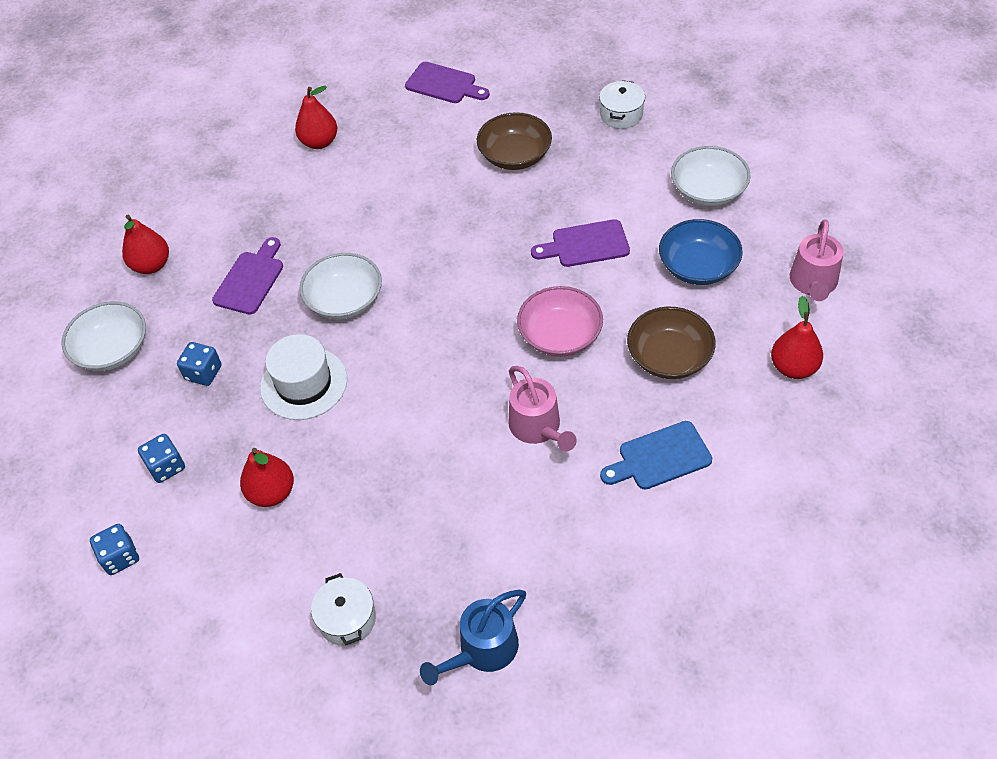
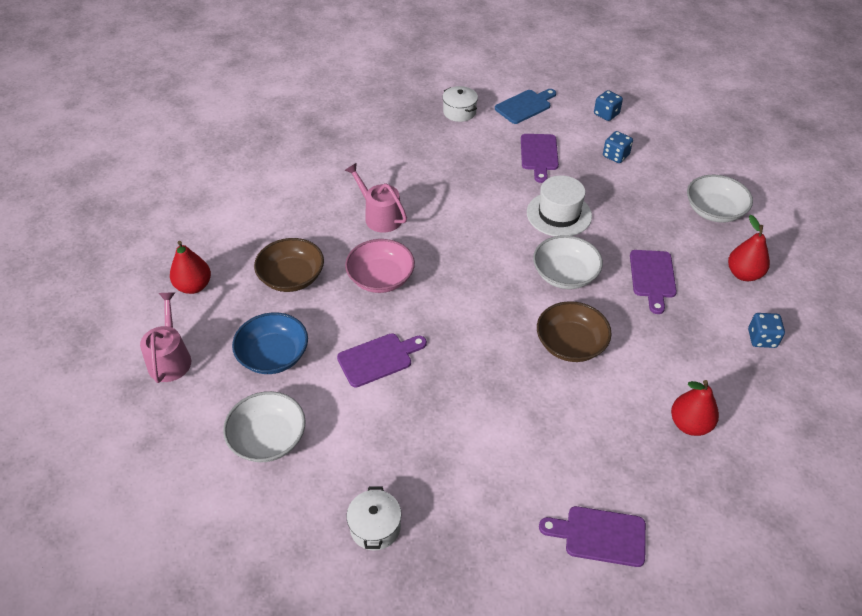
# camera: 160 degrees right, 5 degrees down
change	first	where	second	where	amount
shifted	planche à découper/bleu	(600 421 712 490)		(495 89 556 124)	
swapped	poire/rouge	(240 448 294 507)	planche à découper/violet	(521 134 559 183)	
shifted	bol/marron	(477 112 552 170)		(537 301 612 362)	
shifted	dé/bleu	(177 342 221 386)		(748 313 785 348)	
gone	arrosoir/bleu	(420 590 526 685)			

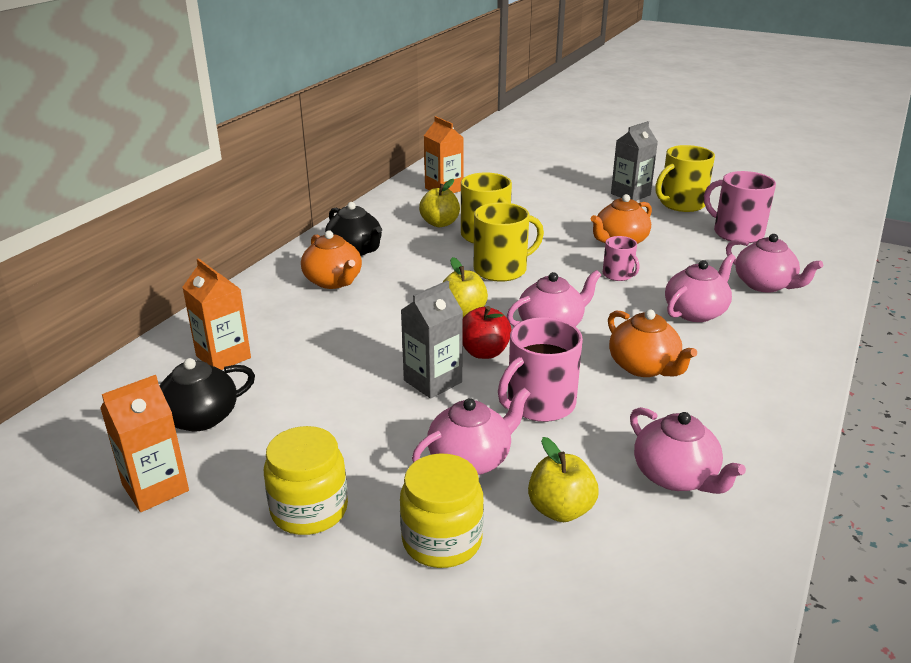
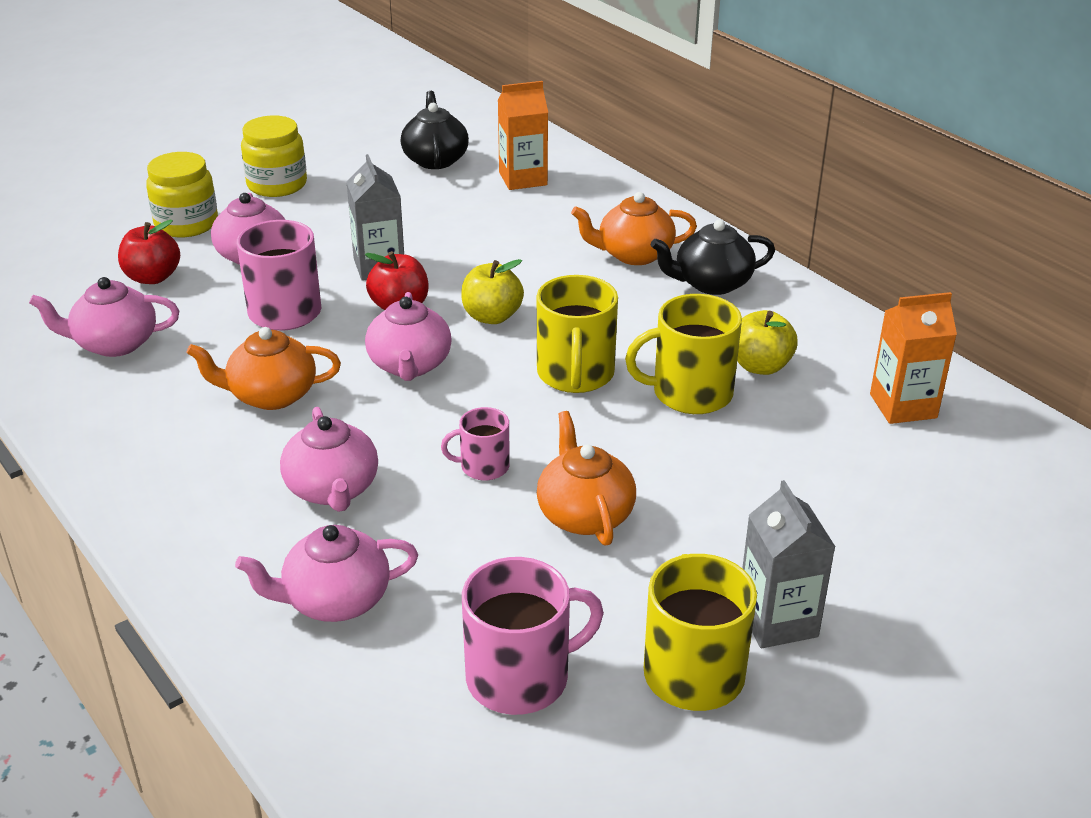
# camera: 115 degrees right, 5 degrees up
change	first	where	second	where	amount
repainted	pomme/jaune	(528 437 599 522)	pomme/rouge	(118 220 180 284)	
gone	brique de lait/orange	(100 375 189 512)			

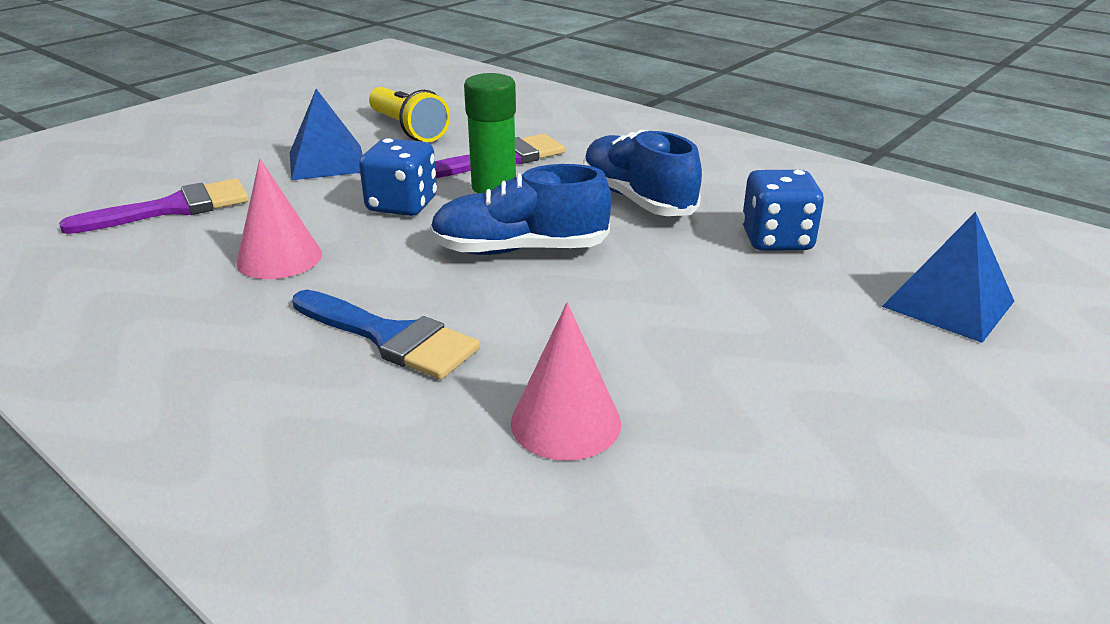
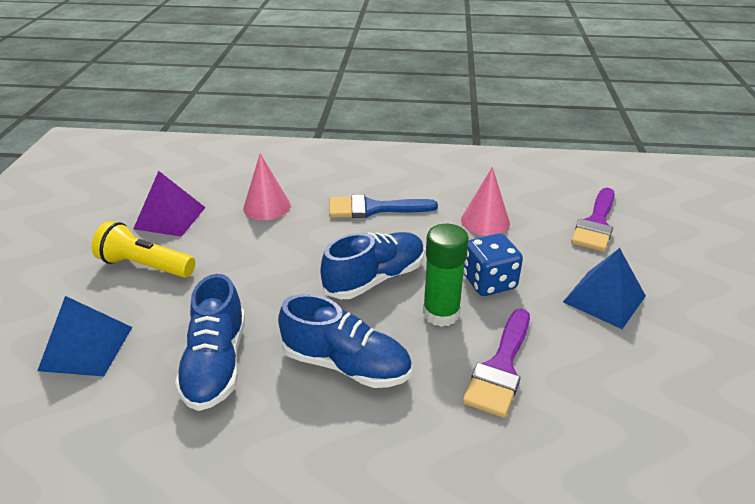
# camera: 145 degrees right, 5 degrees up
change	first	where	second	where	amount
shifted	lampe de poche/jaune	(369 87 450 142)		(92 221 195 278)	
new			pyramide/violet	(133 171 206 237)	
swapped	dé/bleu	(741 170 824 250)	chaussure/bleu	(175 274 245 411)	

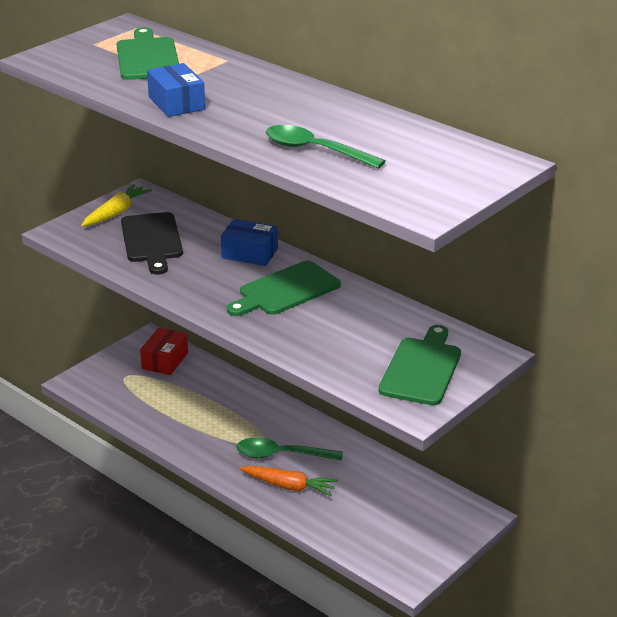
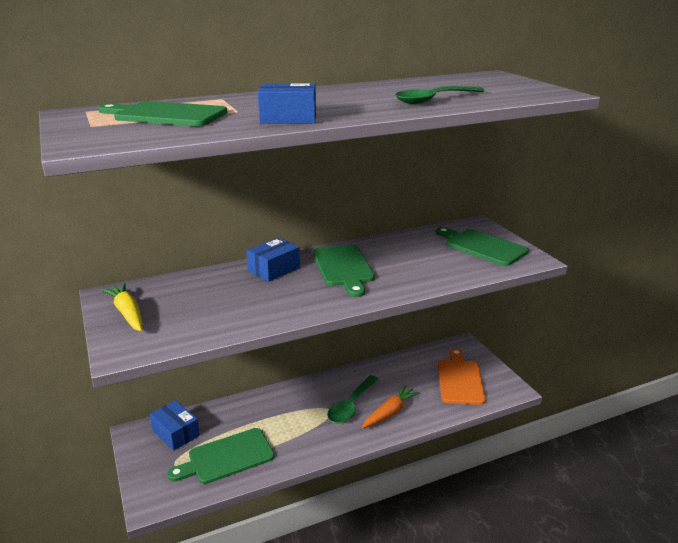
# camera: 65 degrees left, 5 degrees down
change	first	where	second	where	amount
repainted	boîte/rouge	(140 328 188 375)	boîte/bleu	(150 400 200 451)	
new			planche à découper/vert	(168 428 275 484)	
new			planche à découper/orange	(438 349 486 405)	
gone	planche à découper/noir	(121 212 183 275)			

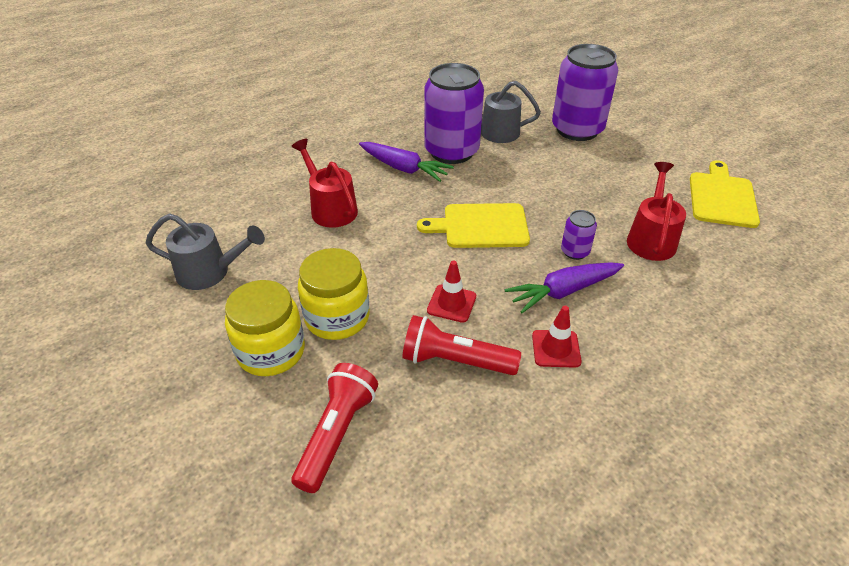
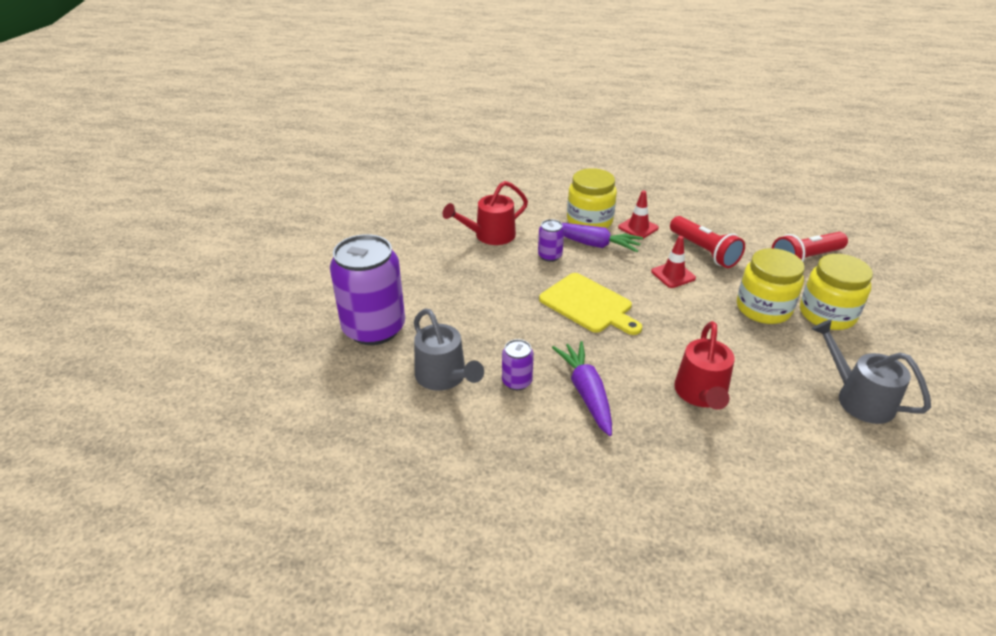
# camera: 135 degrees left, 5 degrees down
change	first	where	second	where	amount
scaled	canette/violet	(424 63 484 164)		(502 339 534 390)	x0.44
new			bocal/jaune	(567 168 617 229)	
gone	planche à découper/jaune	(690 160 760 228)			

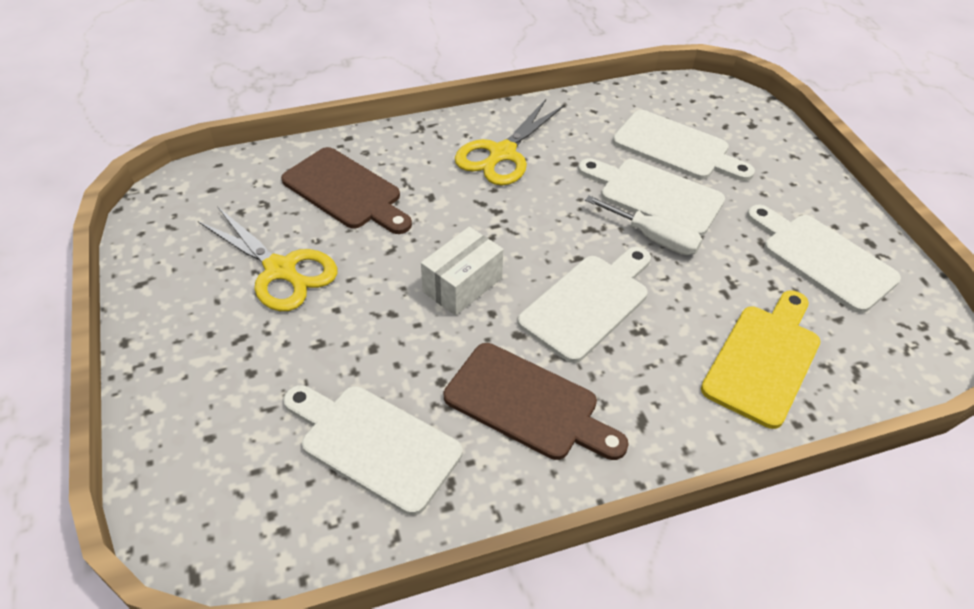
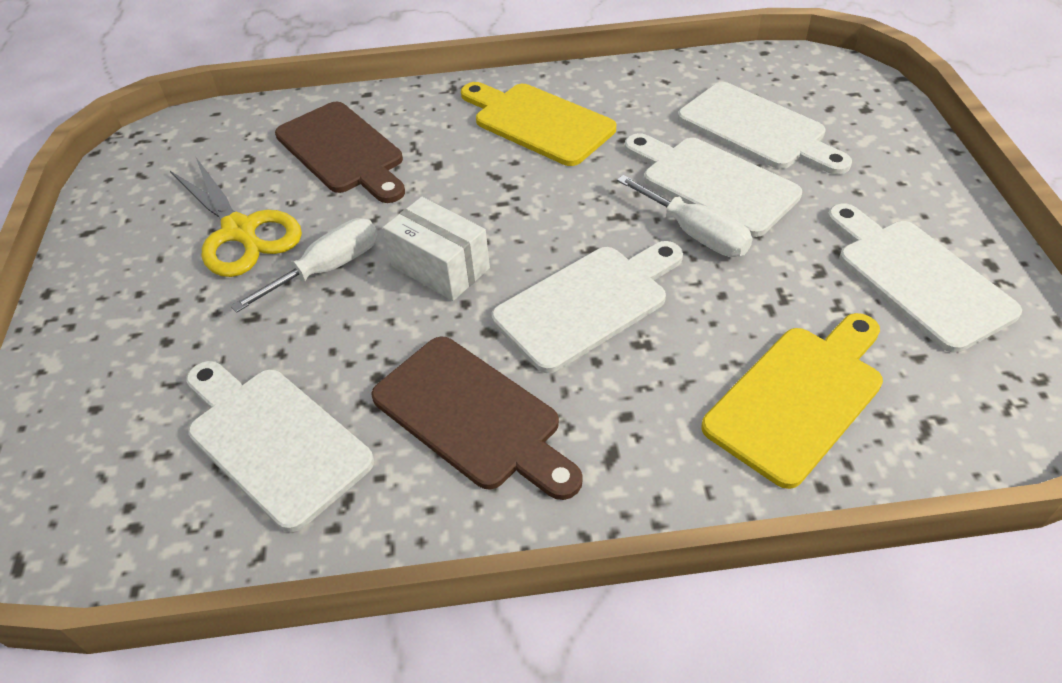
# camera: 15 degrees right, 0 degrees up
change	first	where	second	where	amount
new			tournevis/blanc	(231 218 378 313)	
rotated	boîte/blanc	(421 227 503 316)		(383 197 490 301)	75 degrees clockwise
swapped	ciseaux/jaune	(455 99 565 186)	planche à découper/jaune	(461 82 616 166)	

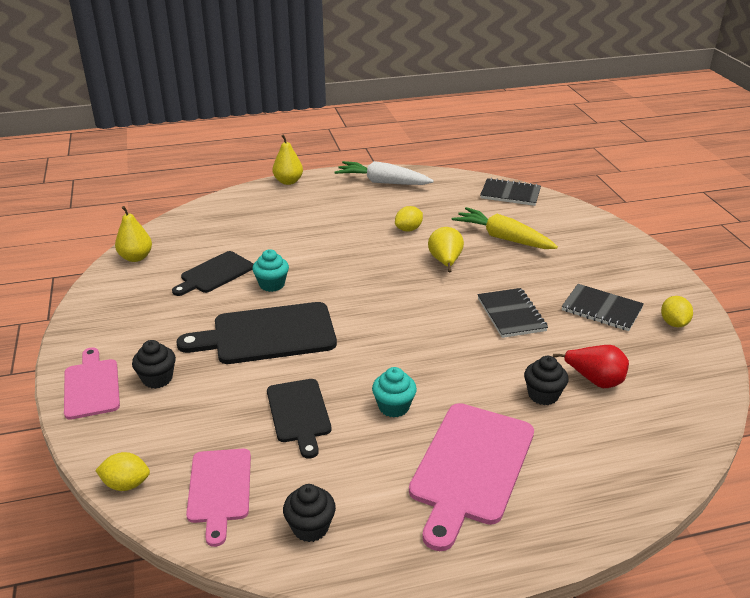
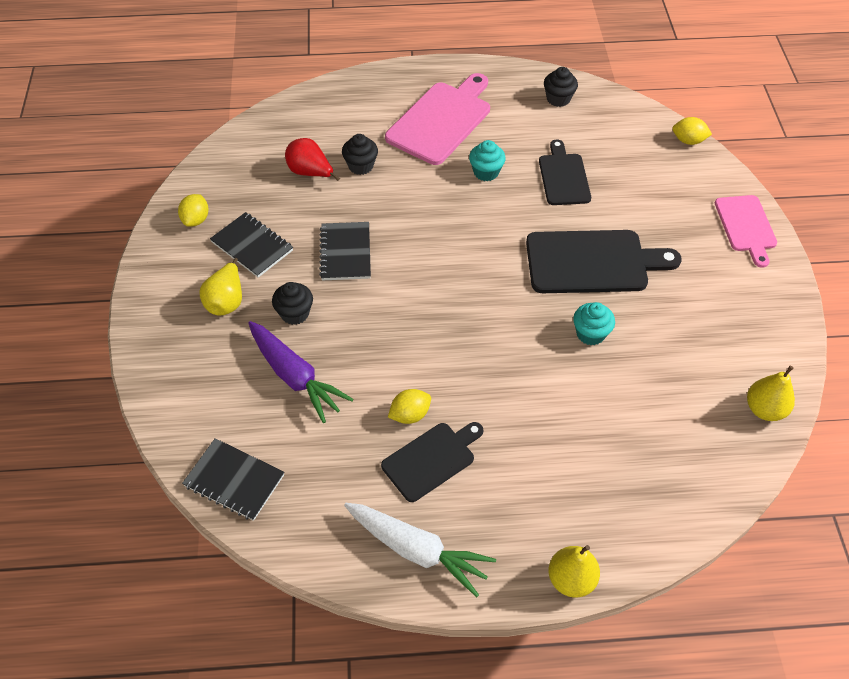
# camera: 170 degrees left, 20 degrees up
change	first	where	second	where	amount
shifted	poire/jaune	(428 227 464 272)		(200 258 242 315)	
repainted	carotte/jaune	(452 207 558 249)	carotte/violet	(248 321 353 423)	
shifted	muffin/noir	(132 340 176 389)		(272 282 313 325)	
shifted	planche à découper/noir	(172 251 253 296)		(381 422 483 502)	
gone	planche à découper/rose	(186 449 251 547)			

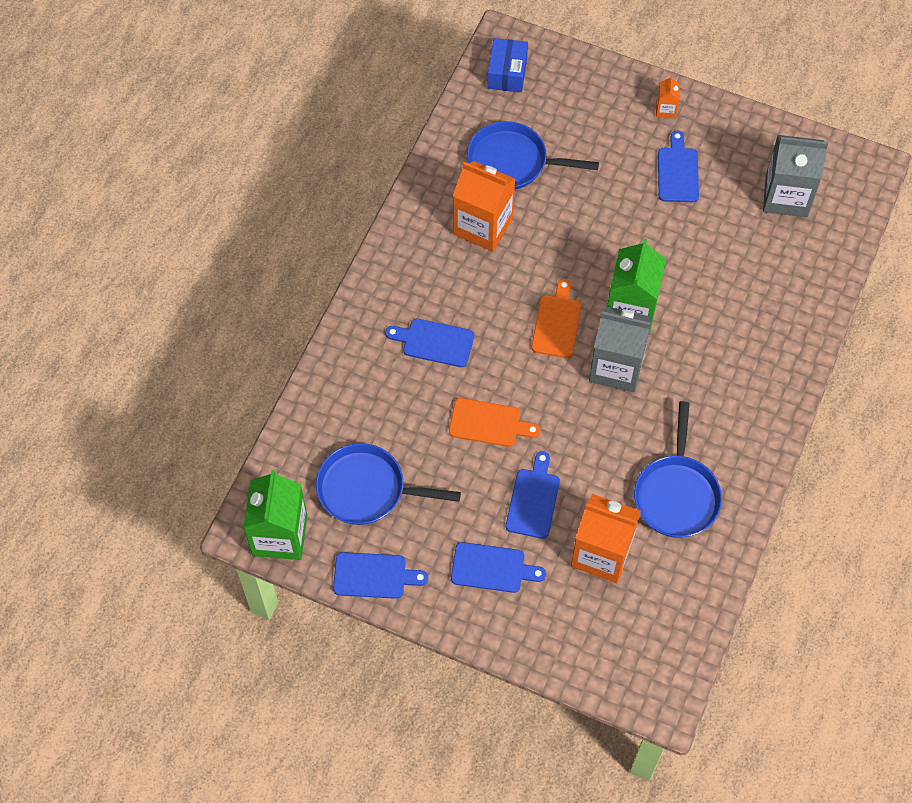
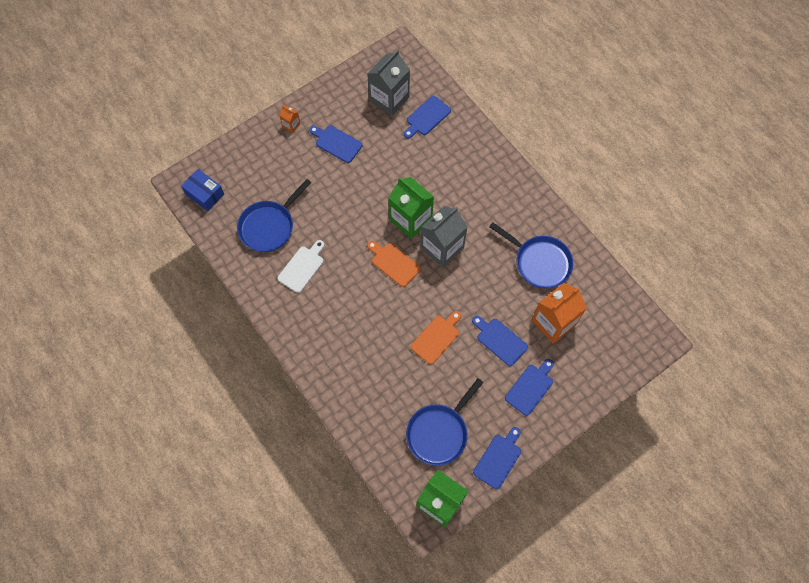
# camera: 60 degrees left, 5 degrees up
change	first	where	second	where	amount
swapped	brique de lait/orange	(453 161 515 252)	planche à découper/blanc	(277 240 324 293)	
shifted	planche à découper/bleu	(385 319 474 367)		(404 96 451 139)	

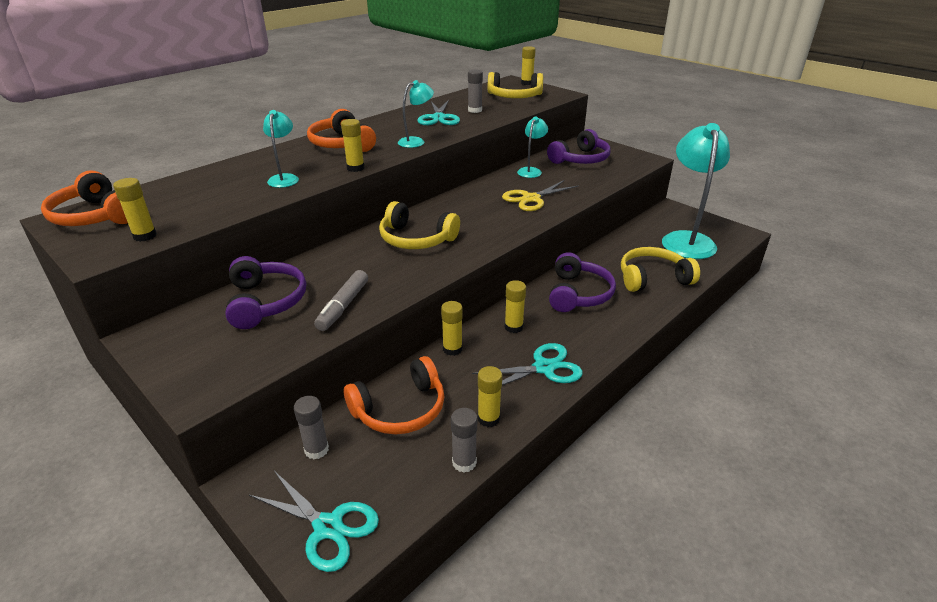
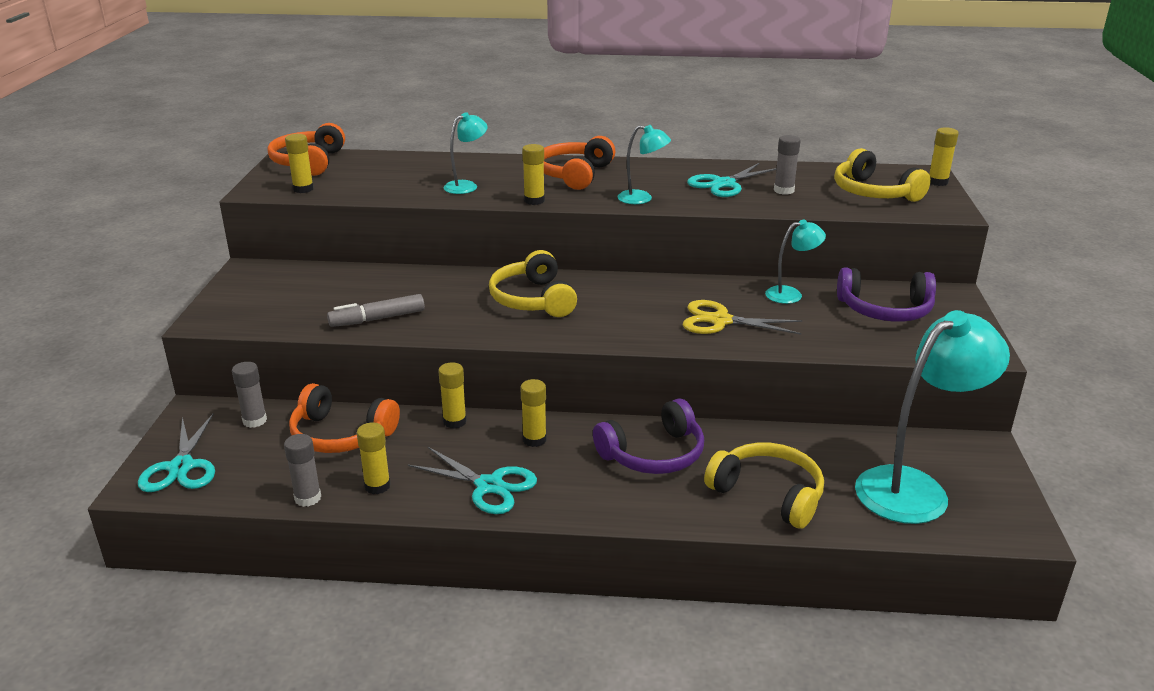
# camera: 50 degrees right, 5 degrees down
change	first	where	second	where	amount
gone	casque audio/violet	(225 256 306 329)			

